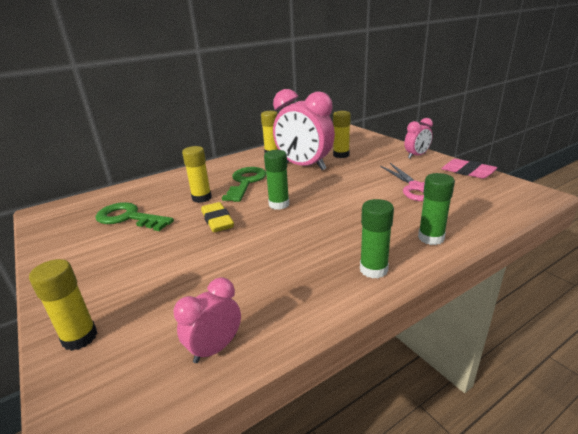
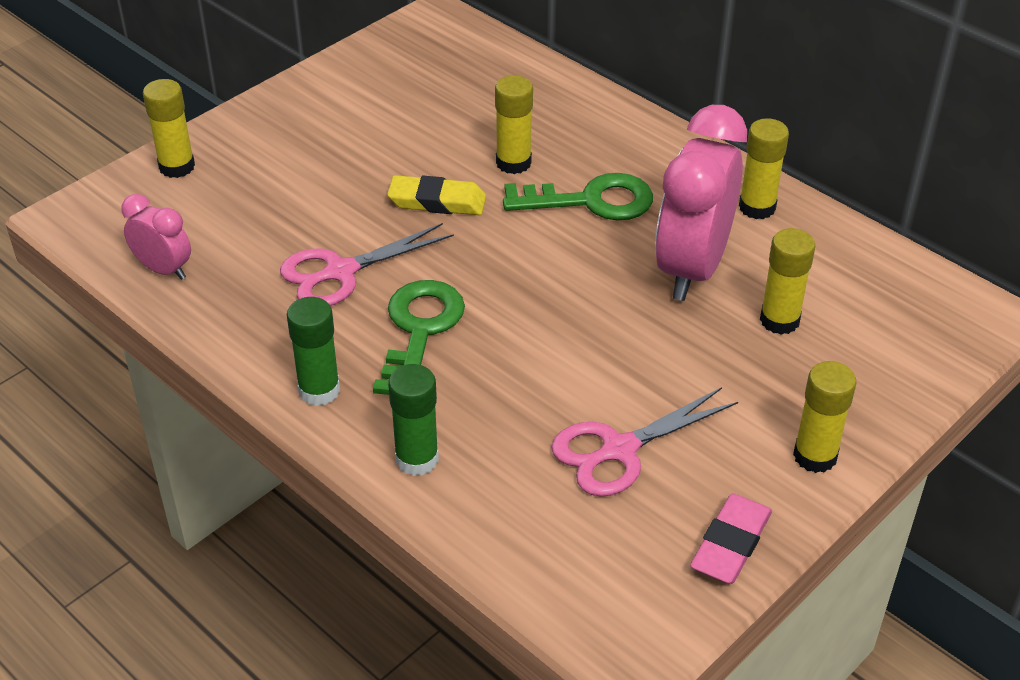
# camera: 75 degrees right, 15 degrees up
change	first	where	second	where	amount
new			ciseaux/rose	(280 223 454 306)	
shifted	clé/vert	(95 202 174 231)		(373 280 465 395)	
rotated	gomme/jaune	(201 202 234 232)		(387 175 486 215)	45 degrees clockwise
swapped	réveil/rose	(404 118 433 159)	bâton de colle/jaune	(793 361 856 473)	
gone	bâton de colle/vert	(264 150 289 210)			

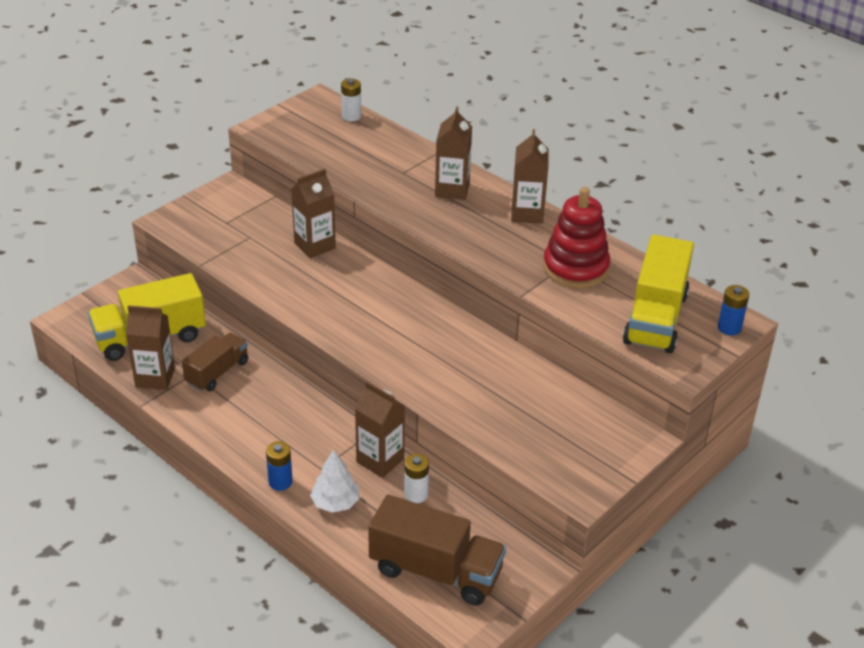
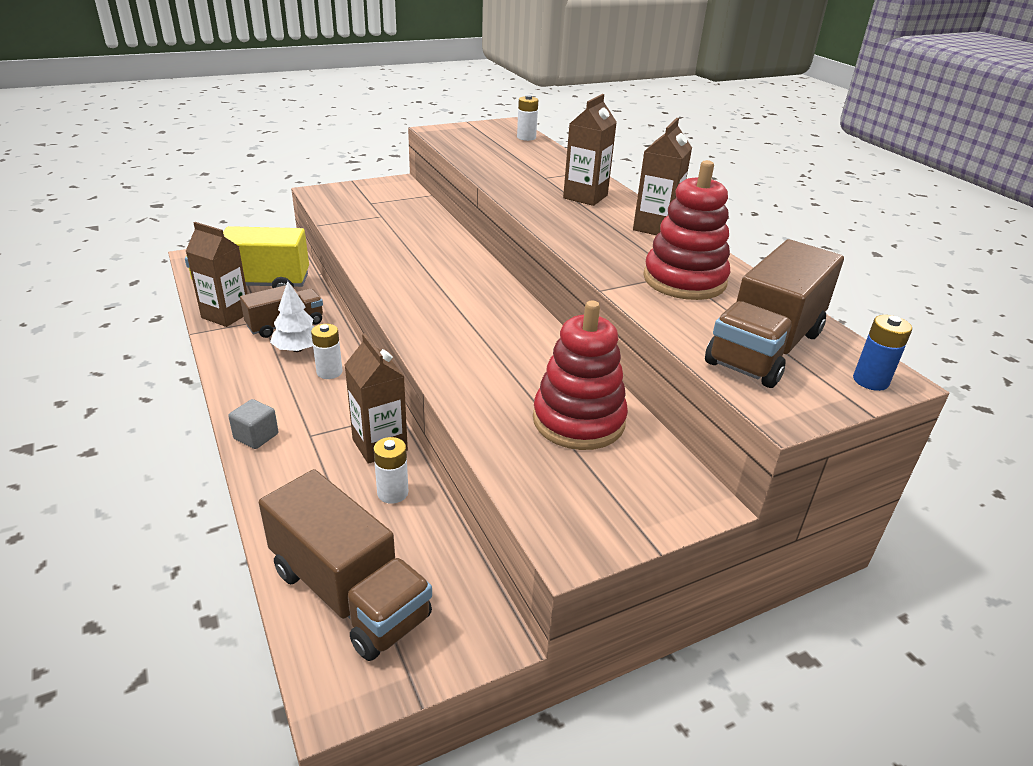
# camera: 20 degrees right, 5 degrees down
change	first	where	second	where	amount
swapped	pile/bleu	(266 441 293 491)	cube/gris	(228 399 278 449)	
shifted	arbre/blanc	(310 449 359 513)		(270 281 315 352)	
new			pile/blanc	(311 324 343 379)	
new			jouet à empiler/rouge	(533 301 628 450)	
repainted	camion/jaune	(623 235 694 353)	camion/marron	(705 239 844 388)	
gone	brique de lait/marron	(291 169 336 258)			

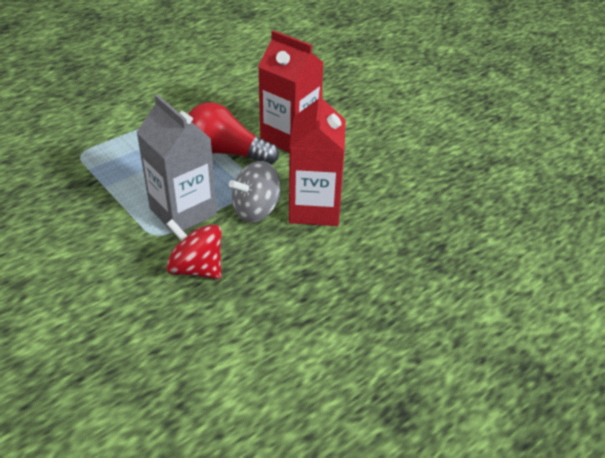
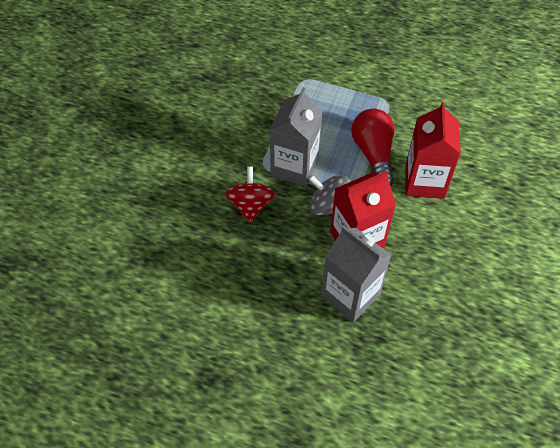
# camera: 60 degrees right, 15 degrees up
change	first	where	second	where	amount
new			brique de lait/gris	(321 226 391 322)	

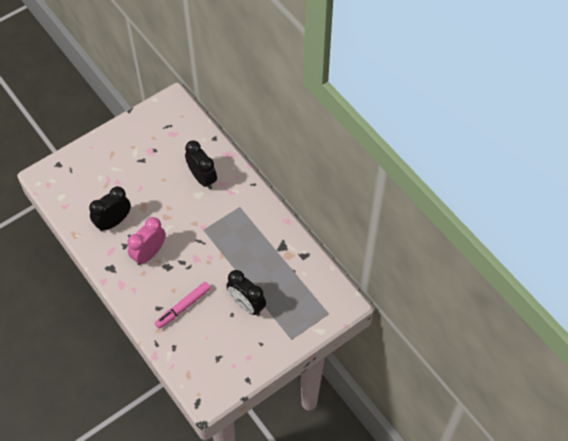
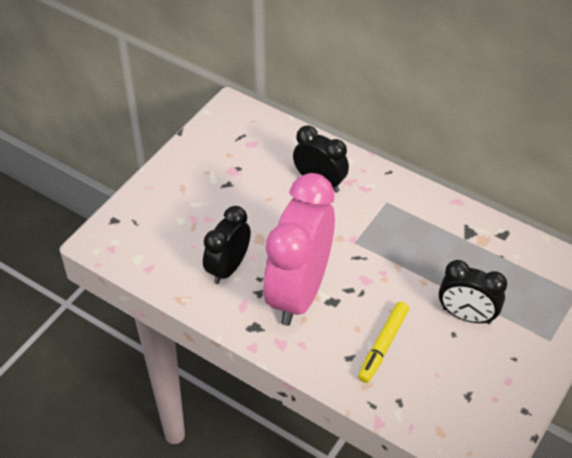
# camera: 20 degrees left, 10 degrees down
change	first	where	second	where	amount
scaled	réveil/rose	(128 217 166 265)		(263 173 335 326)	x1.81
repainted	feutre/rose	(155 282 211 329)	feutre/jaune	(358 302 409 383)	

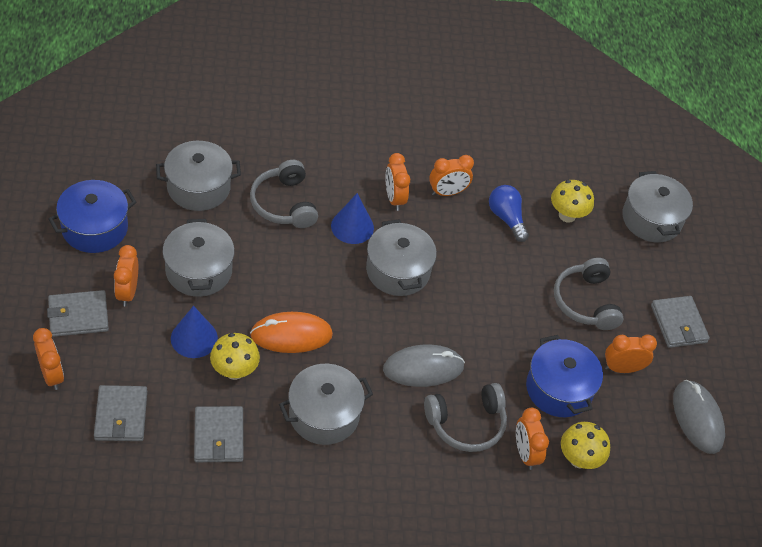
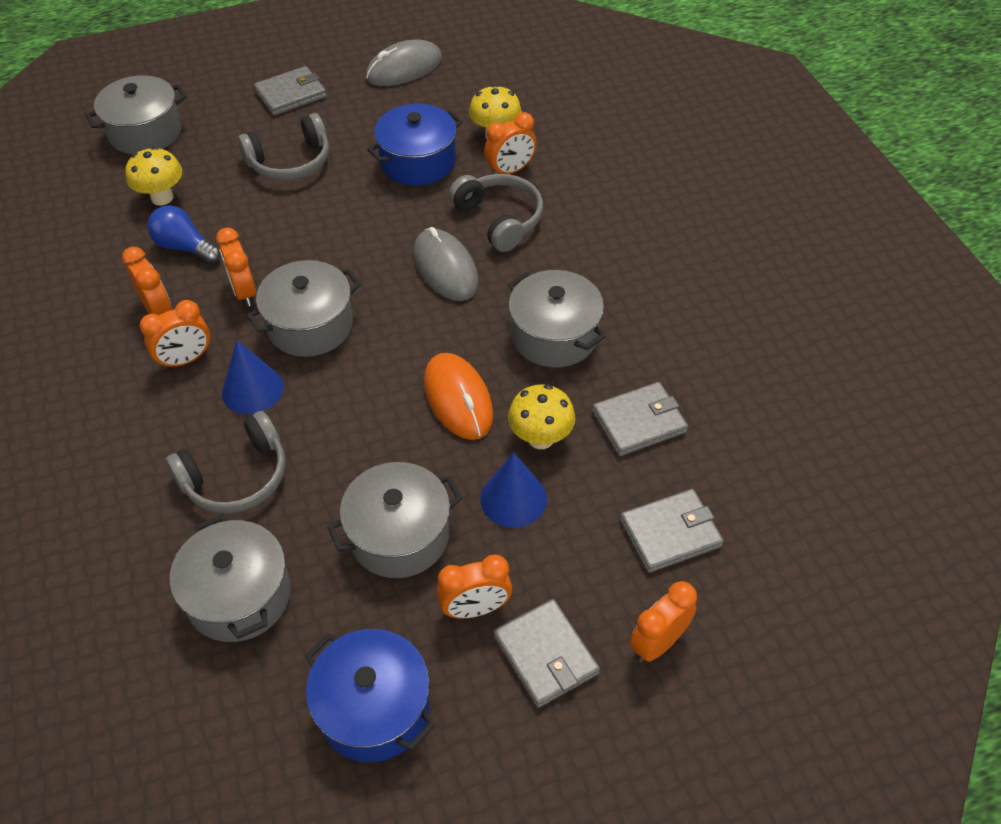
# camera: 100 degrees left, 0 degrees up
change	first	where	second	where	amount
rotated	ampoule/bleu	(489 185 529 242)		(148 205 220 264)	75 degrees clockwise
shifted	réveil/orange	(605 334 657 373)		(216 227 256 306)	

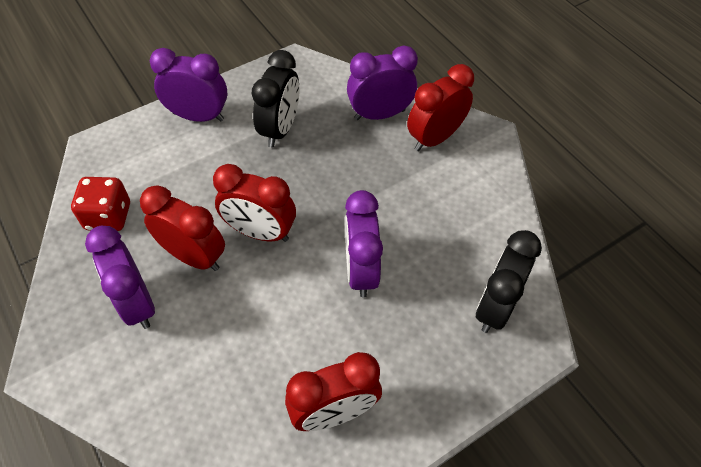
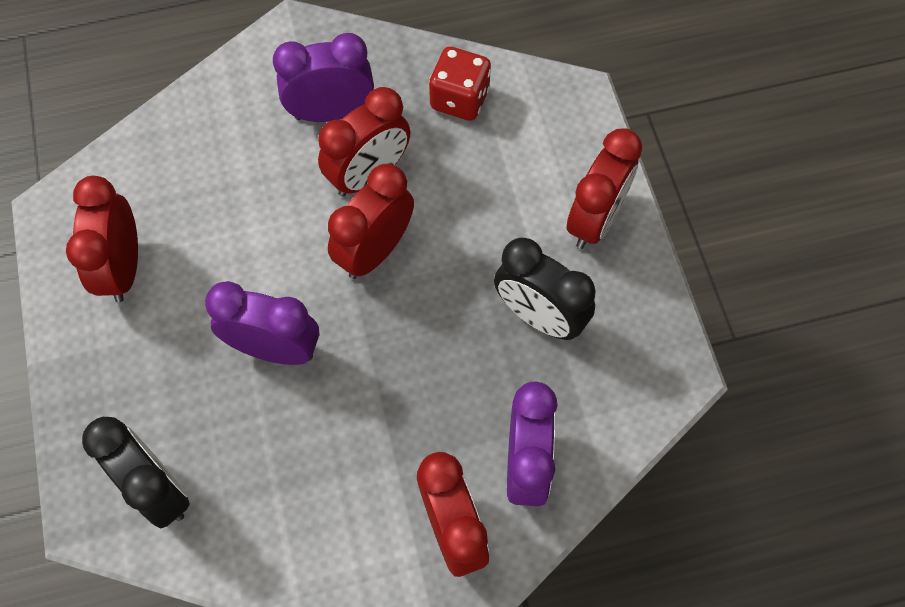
# camera: 110 degrees right, 10 degrees up
change	first	where	second	where	amount
repainted	réveil/violet	(150 48 228 122)	réveil/rouge	(567 128 642 249)	

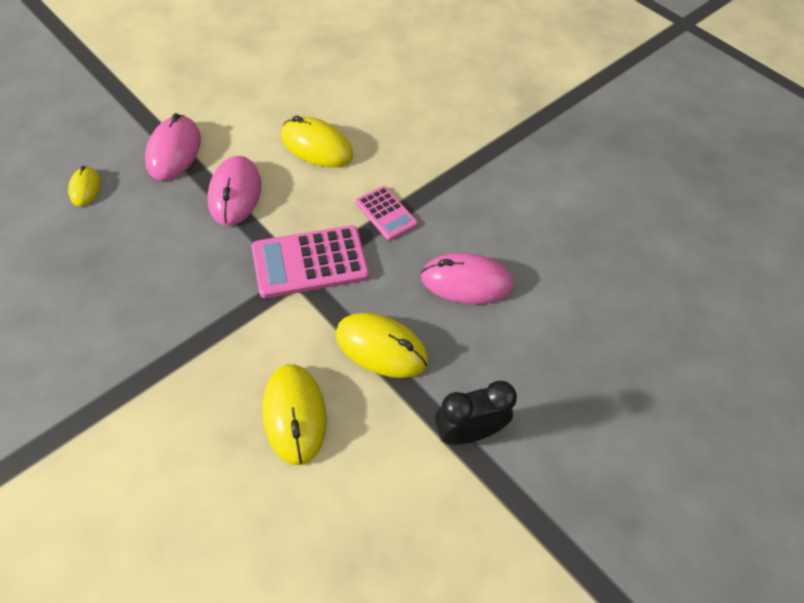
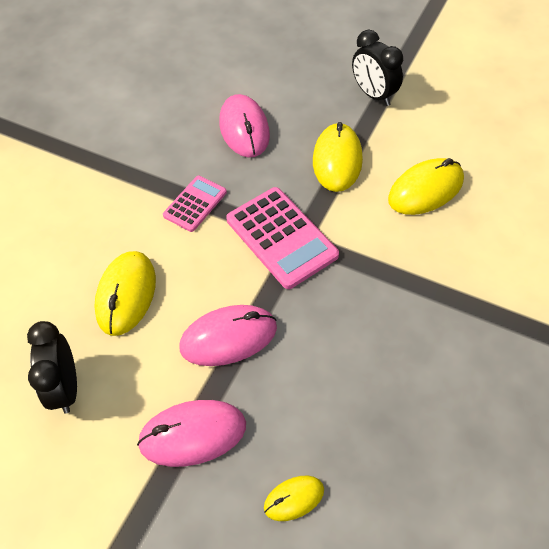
# camera: 105 degrees left, 0 degrees up
change	first	where	second	where	amount
new			réveil/noir	(27 321 77 414)	

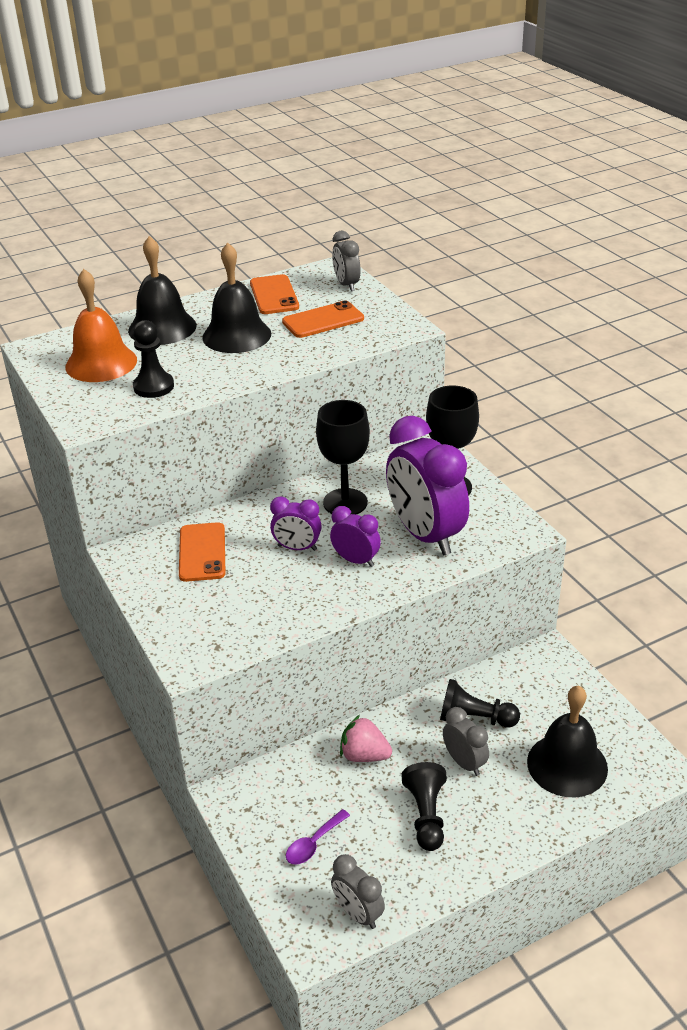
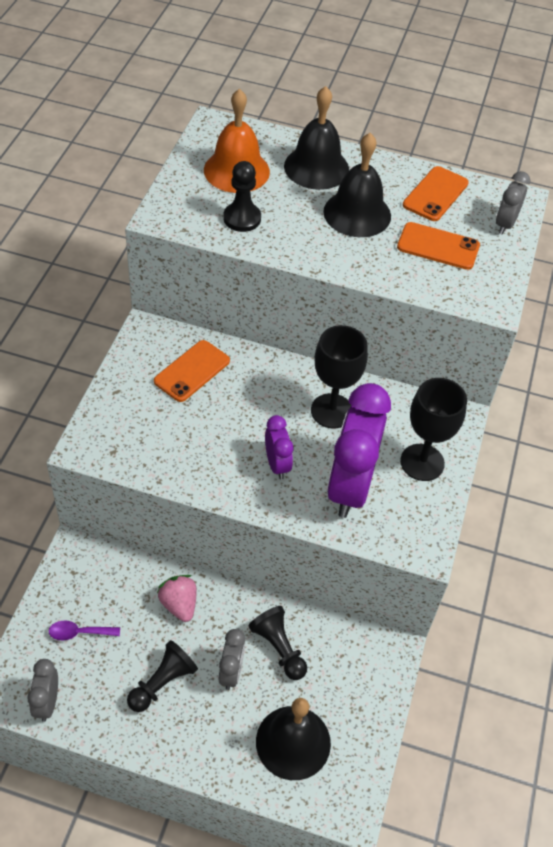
# camera: 40 degrees right, 15 degrees up
change	first	where	second	where	amount
gone	réveil/violet	(270 496 322 551)			

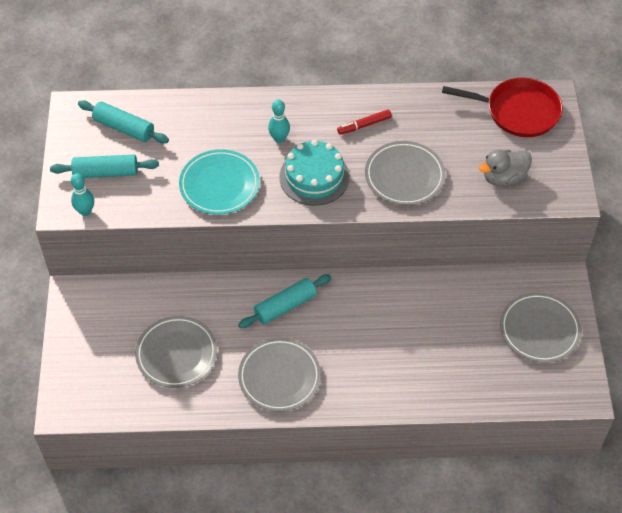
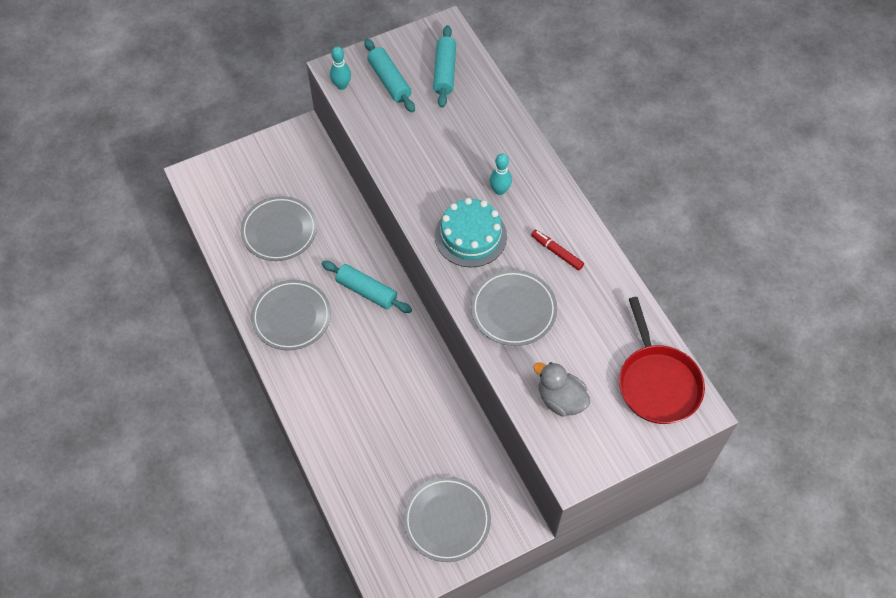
# camera: 65 degrees right, 5 degrees up
change	first	where	second	where	amount
gone	assiette/turquoise	(179 149 260 215)			

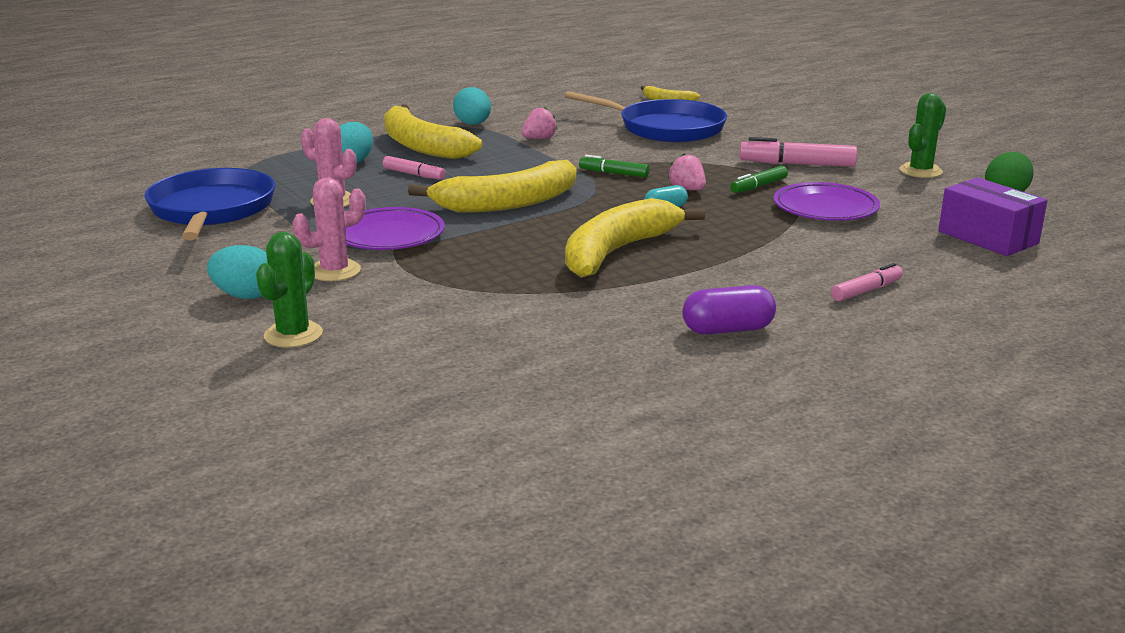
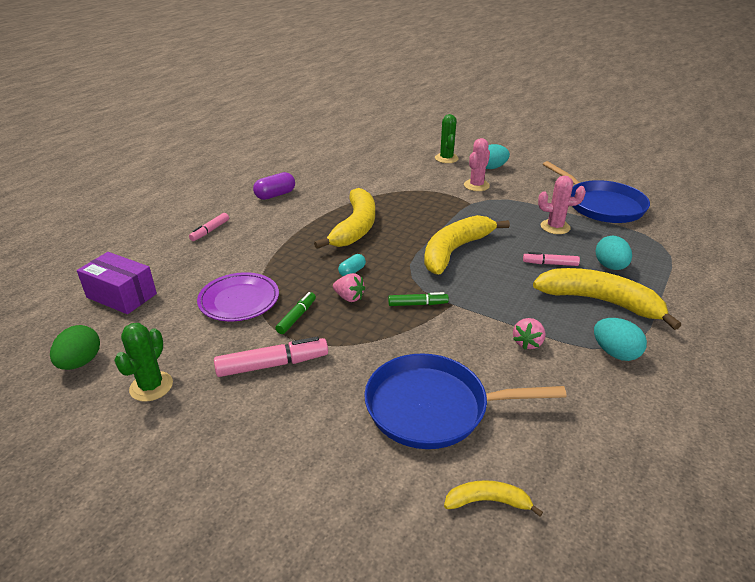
# camera: 155 degrees right, 10 degrees up
change	first	where	second	where	amount
gone	assiette/violet	(345 207 445 250)			

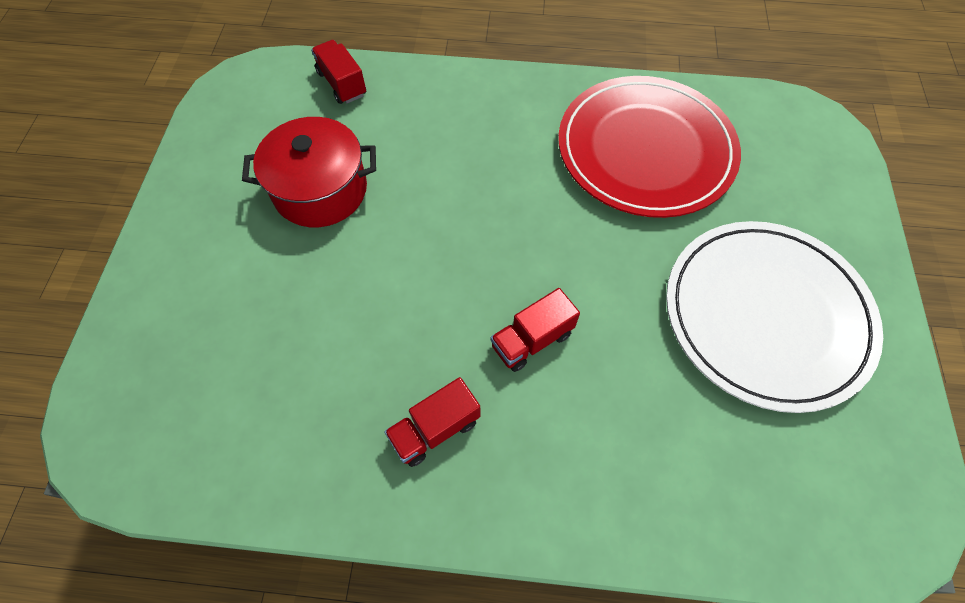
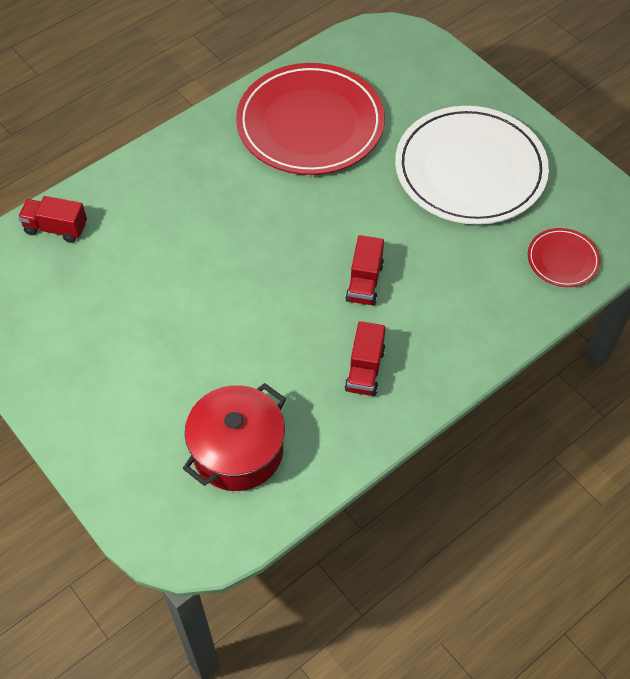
# camera: 45 degrees left, 5 degrees down
change	first	where	second	where	amount
shifted	marmite/rouge	(242 117 376 227)		(183 383 286 491)	
new			assiette/rouge	(528 228 601 287)	

